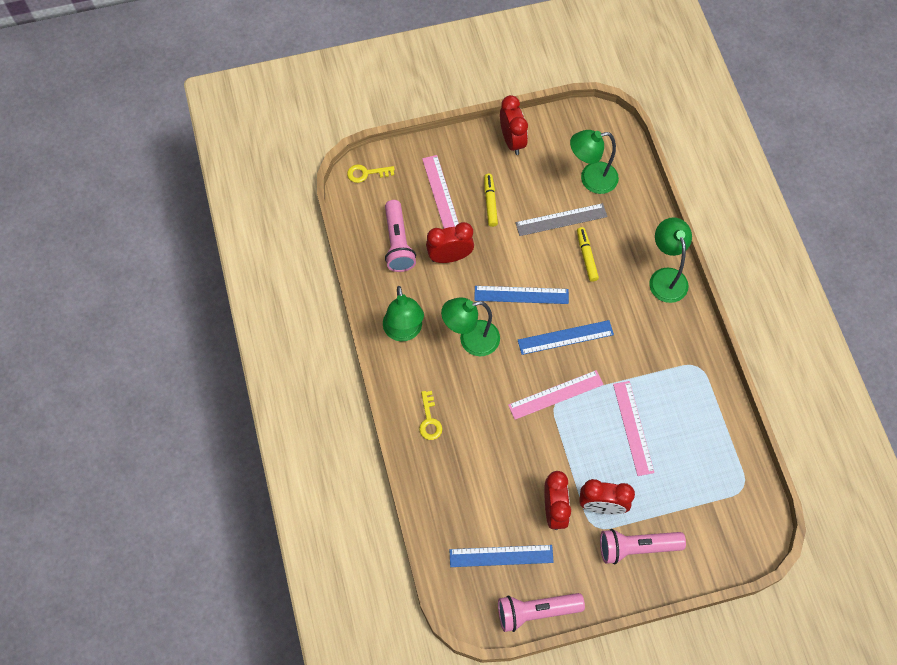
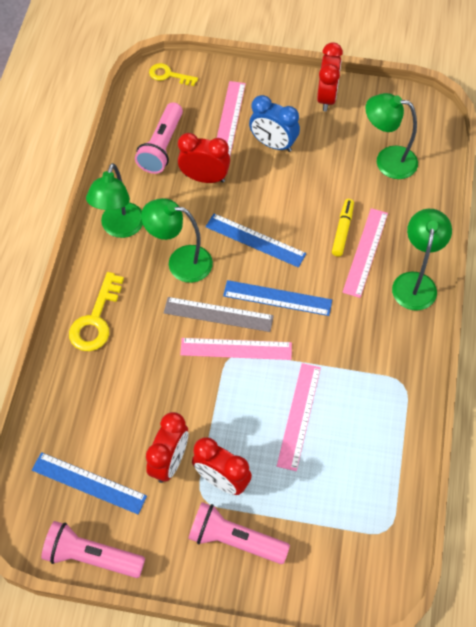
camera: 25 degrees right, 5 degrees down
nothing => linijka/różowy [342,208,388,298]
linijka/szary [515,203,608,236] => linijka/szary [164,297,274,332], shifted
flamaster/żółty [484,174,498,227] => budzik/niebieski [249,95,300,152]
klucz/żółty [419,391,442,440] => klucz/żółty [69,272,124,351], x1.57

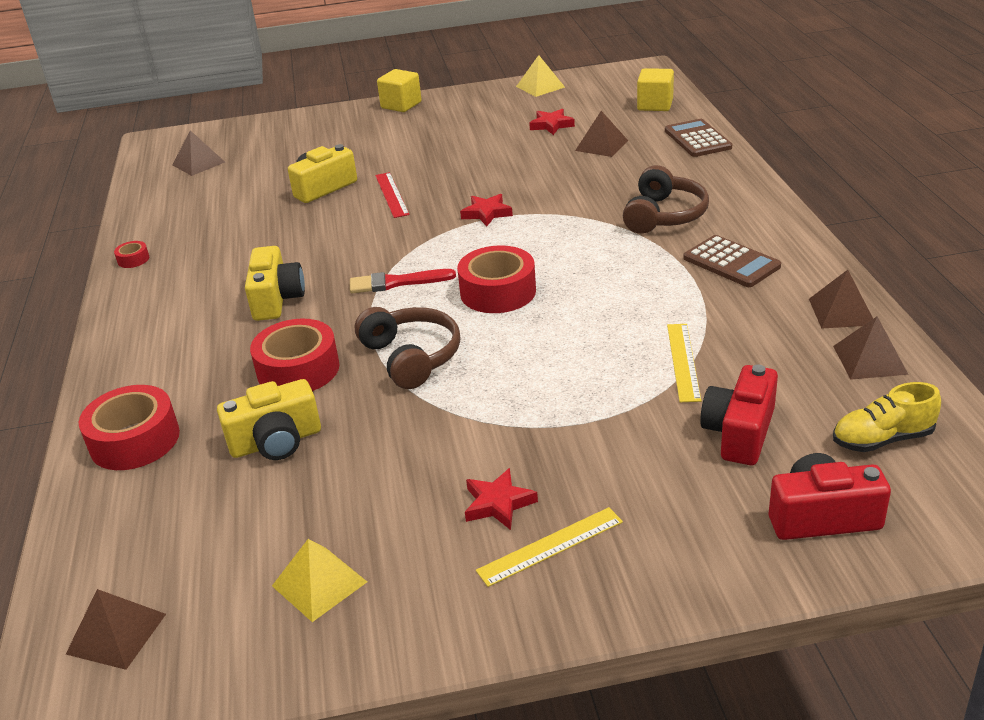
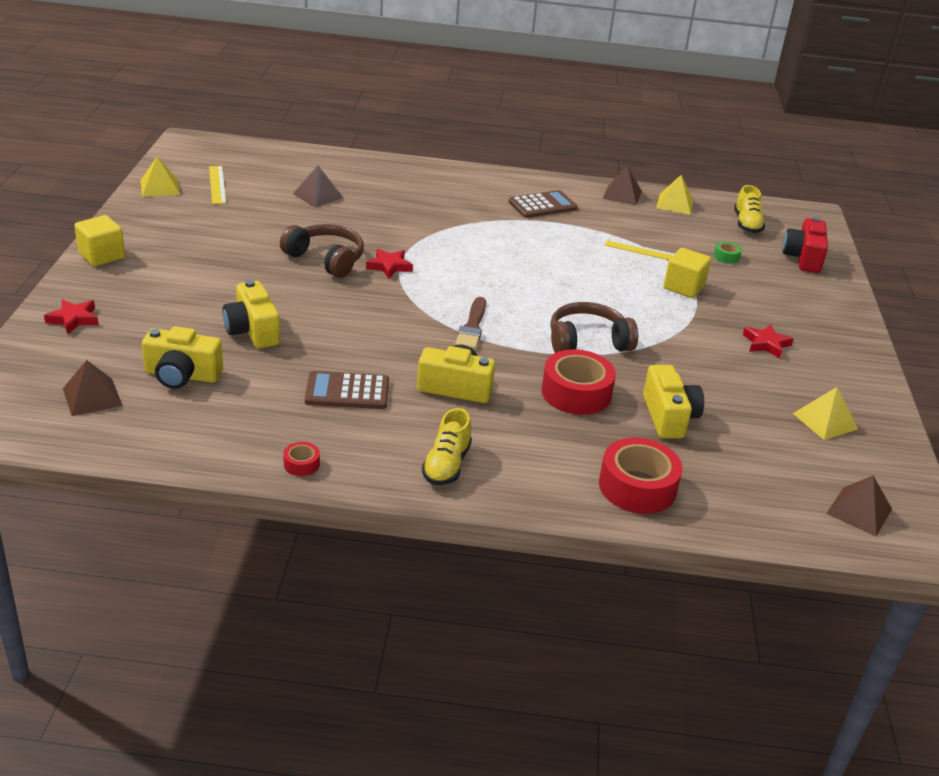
camera: 80 degrees left, 0 degrees up
linijka/czerwony [375,172,410,218] => nothing
taśma klejąca/czerwony [457,245,536,313] => nothing
nothing => aparat fotograficzny/żółty [142,326,223,389]
nothing => but/żółty [422,408,472,485]
linijka/żółty [476,507,623,587] => linijka/żółty [209,166,226,204], shifted
gwiazda/czerwony [529,109,575,135] => gwiazda/czerwony [44,299,99,335], shifted
słuchawki/brązowy [623,165,709,234] => słuchawki/brązowy [280,224,364,278], shifted
sześcian/żółty [637,68,674,111] => sześcian/żółty [663,248,711,298], shifted
kalkulator/brązowy [665,119,732,157] => kalkulator/brązowy [305,371,389,409], shifted
aparat fotograficzny/czerwony [700,364,778,465] => taśma klejąca/zielony [714,241,742,264]
pędzel/czerwony [350,269,456,294] => pędzel/brązowy [455,297,486,350]
piramida/brązowy [833,317,909,380] => piramida/żółty [656,175,694,215]

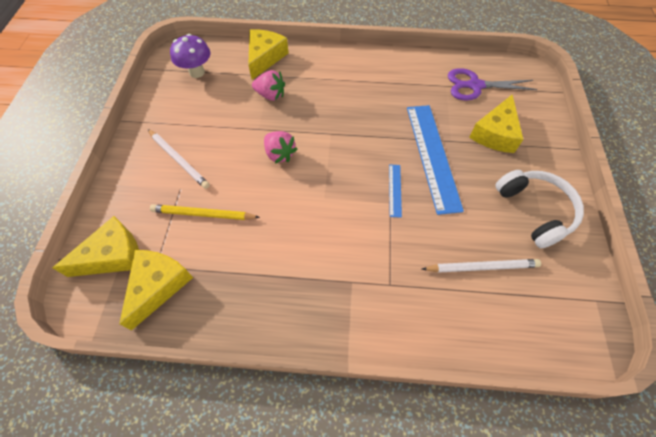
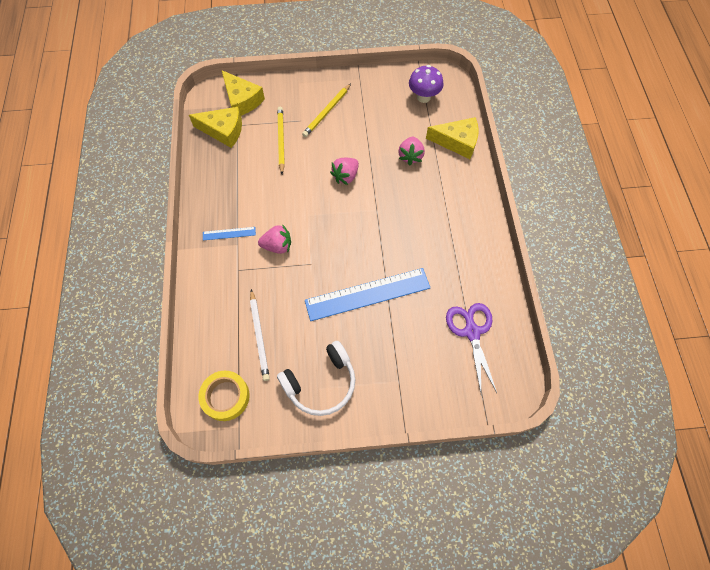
camera: 80 degrees right, 5 degrees up
ser/żółty [469,94,524,153] => nothing
nothing => taśma klejąca/żółty [198,371,250,421]
nothing => truskawka/różowy [258,224,291,254]
linijka/niebieski [389,164,402,218] => linijka/niebieski [203,227,256,240], shifted
ołówek/biały [148,129,210,189] => ołówek/żółty [302,84,351,137]

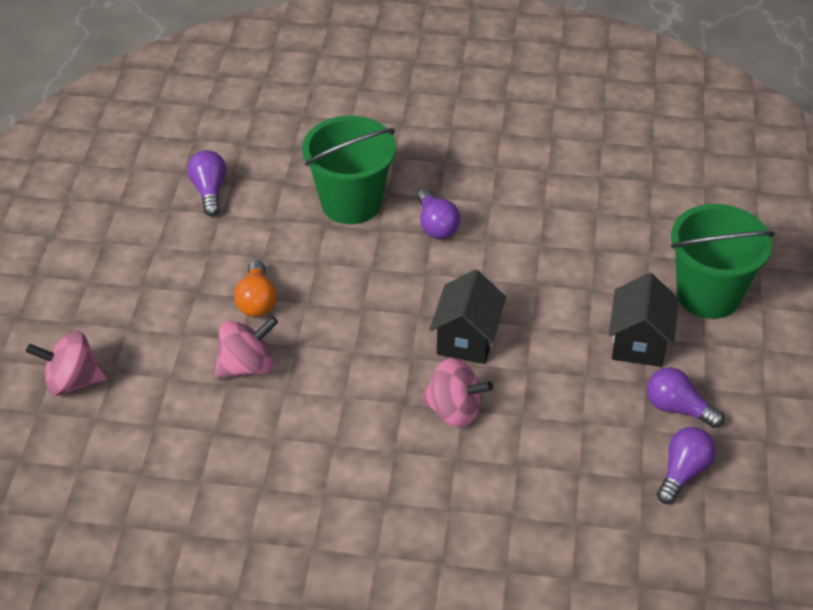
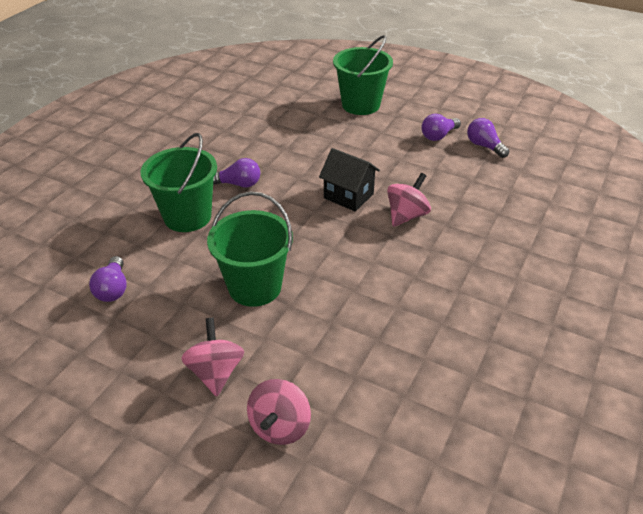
camera: 70 degrees left, 5 degrees down
domek/czarny [609,273,679,367] => nothing
bączek/różowy [215,316,278,378] => bączek/różowy [181,318,244,397], shifted
żarówka/pomarańczowy [234,260,277,317] => wiadro/zielony [207,192,293,307]
żarówka/fioletowy [187,150,227,216] => żarówka/fioletowy [89,256,127,302], 105 degrees counterclockwise

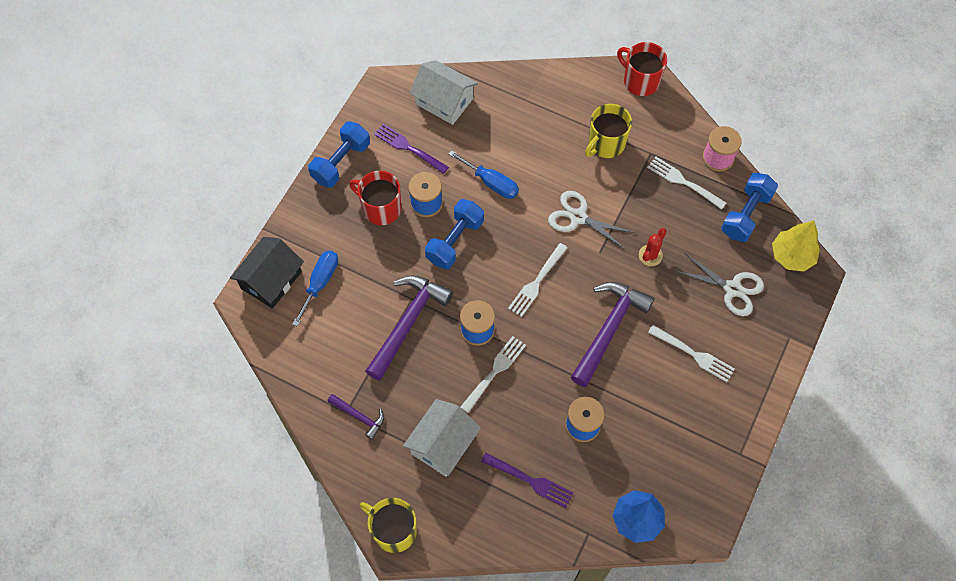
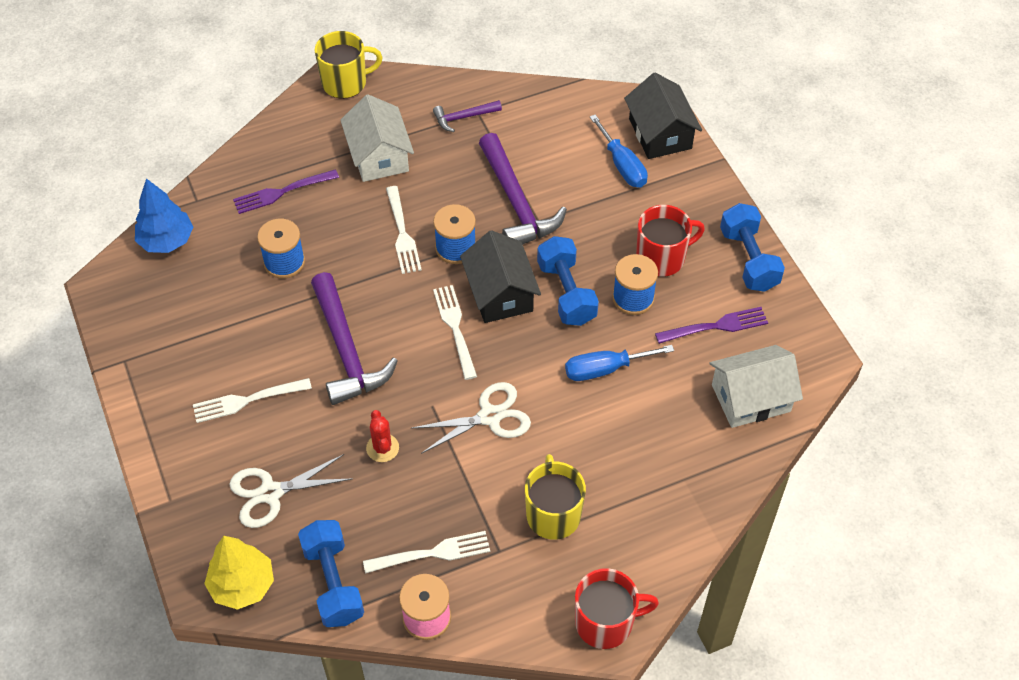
camera: 130 degrees right, 10 degrees down
nothing => domek/czarny [460,230,541,323]

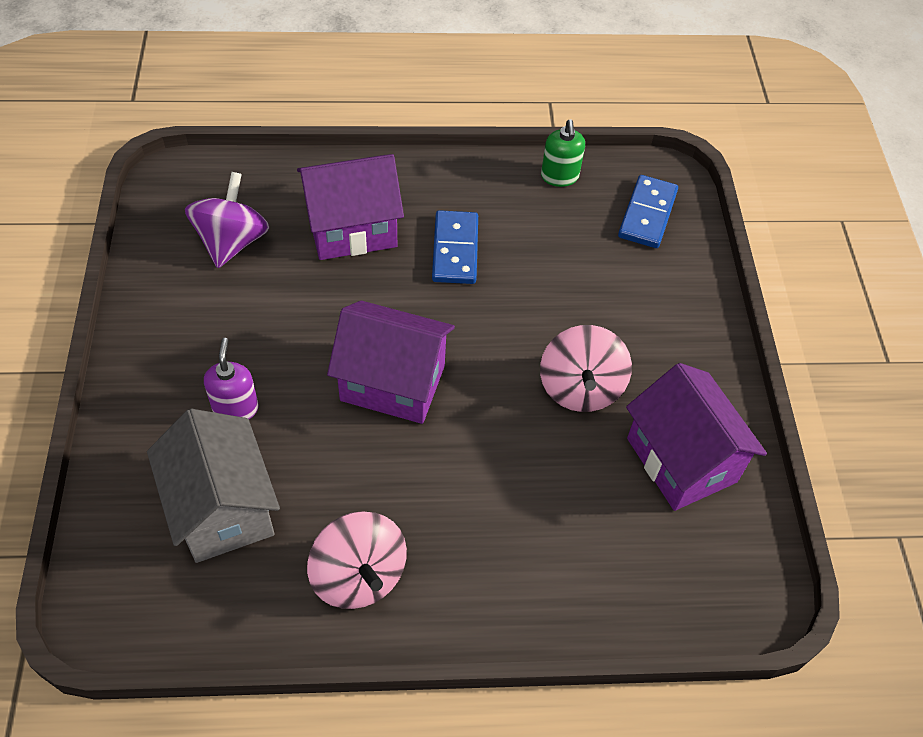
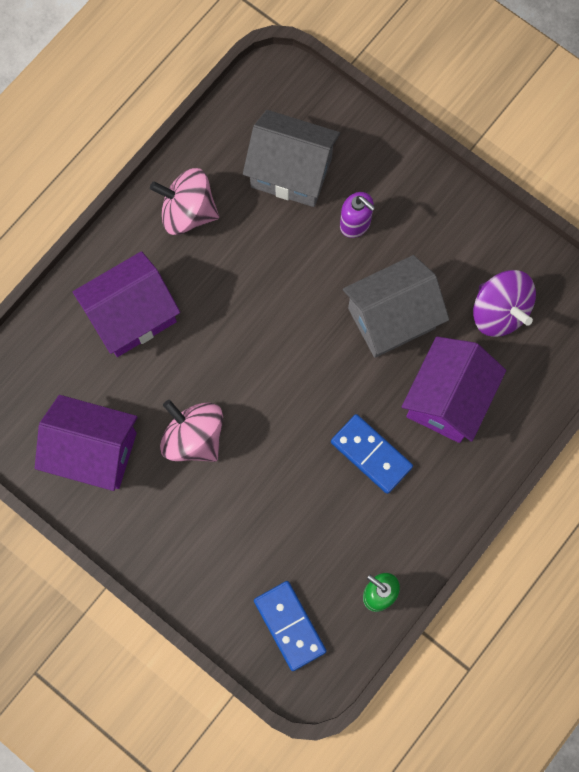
camera: 135 degrees right, 20 degrees up
nothing => domek/szary [343,255,449,358]
domek/fioletowy [327,301,455,424] => domek/fioletowy [73,251,180,357], shifted

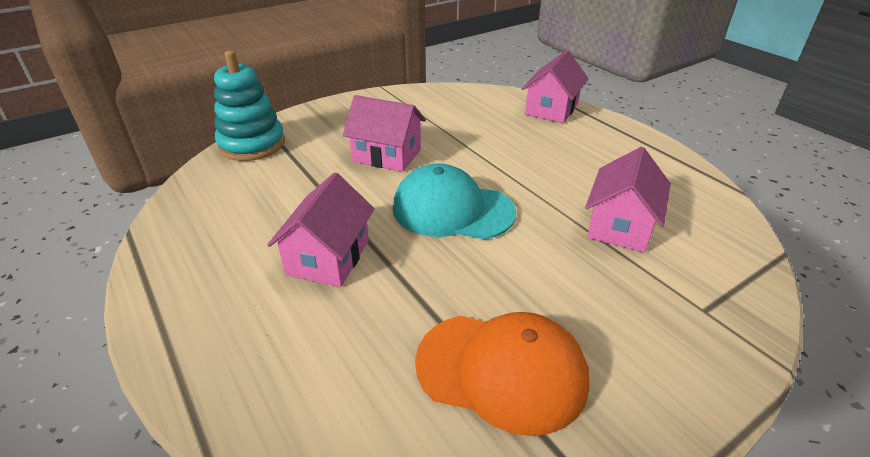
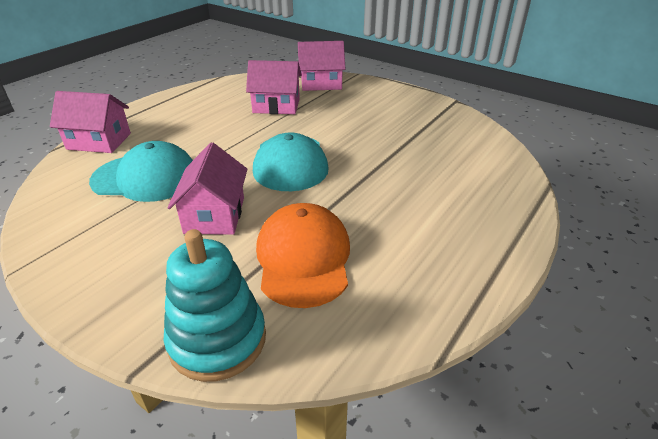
camera: 110 degrees left, 0 degrees up
nothing => czapka/turkusowy [89,141,193,202]
domek/różowy [267,173,375,287] => domek/różowy [298,41,345,91], shifted
czapka/pomarańczowy [415,312,590,436] => czapka/pomarańczowy [256,203,350,308], shifted

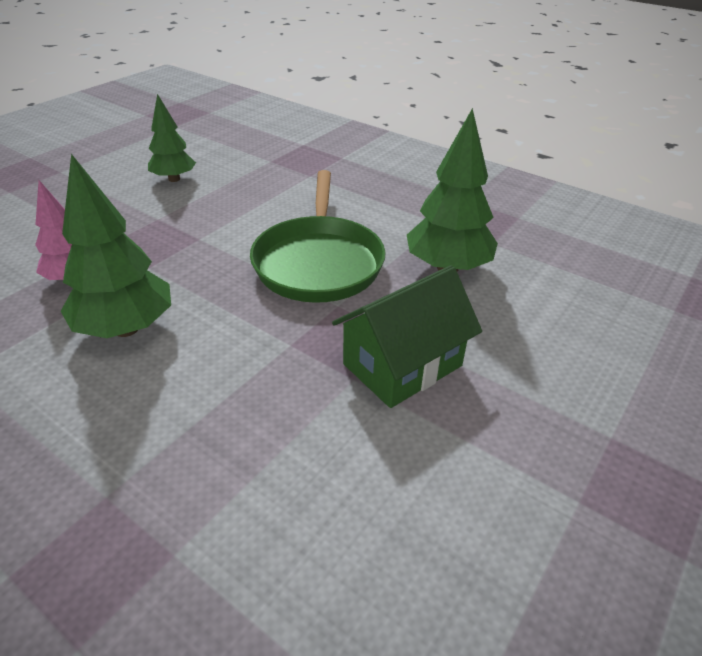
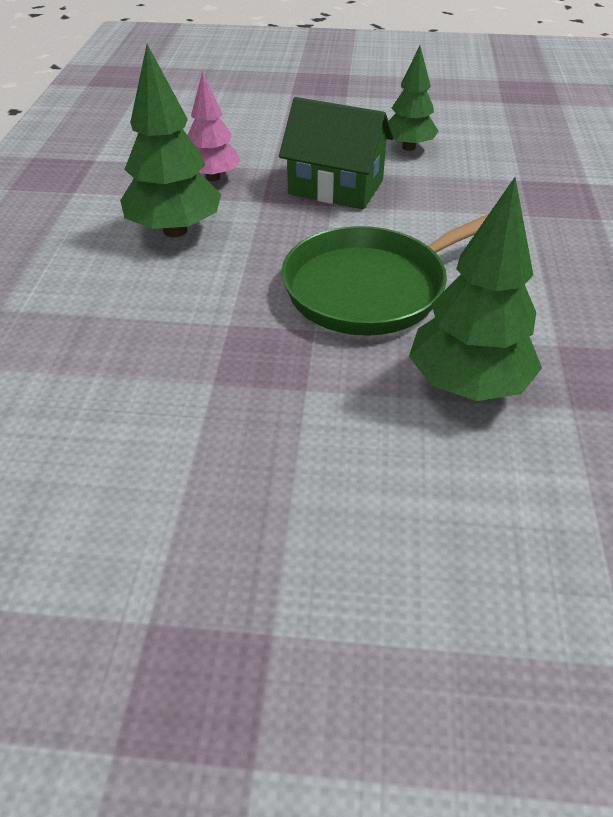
camera: 60 degrees right, 5 degrees up
domek/zielony [332,265,482,408] => domek/zielony [279,97,394,209], shifted

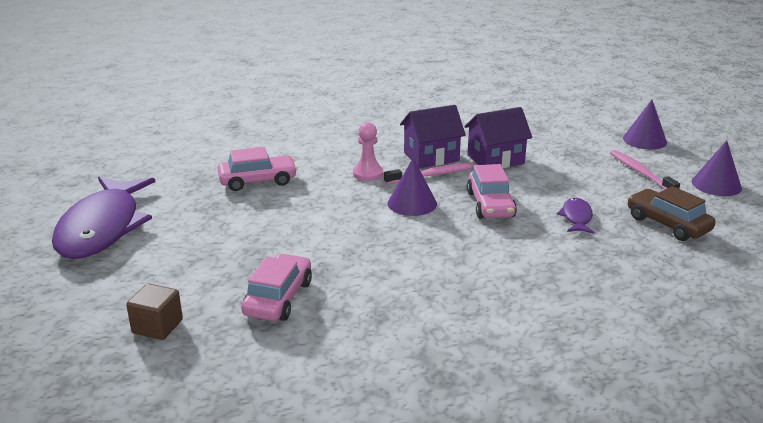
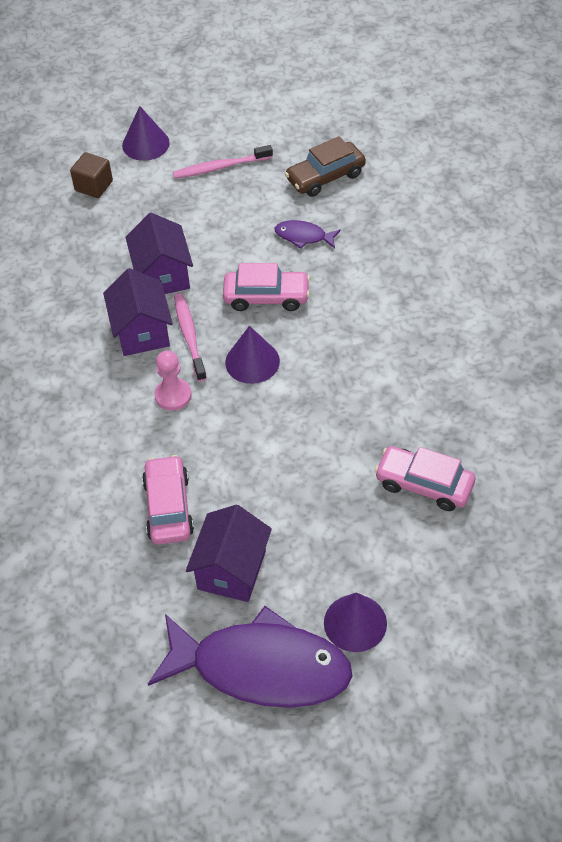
camera: 80 degrees left, 25 degrees up
nothing => domek/fioletowy [186,505,272,602]
sześcian/brązowy [126,283,183,340] => sześcian/brązowy [70,152,113,198], shifted
stożek/fioletowy [692,140,742,196] => stożek/fioletowy [324,592,387,652], shifted

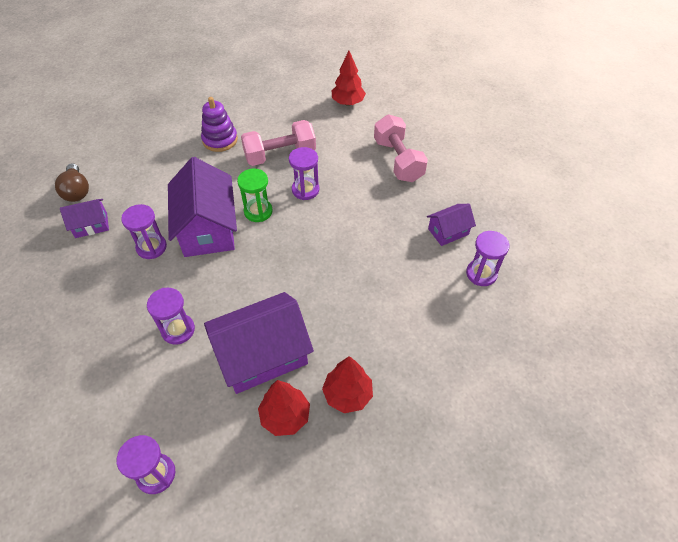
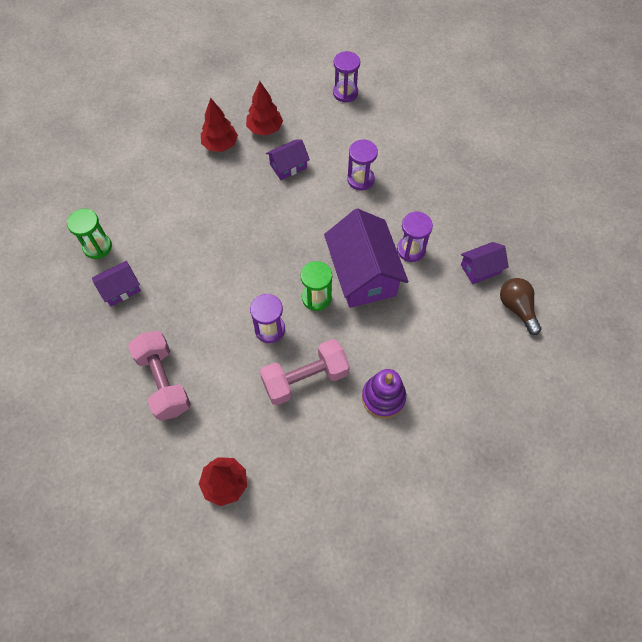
camera: 175 degrees right, 10 degrees up
klepsydra/fioletowy [466,231,510,286] => klepsydra/zielony [67,209,112,259]
domek/fioletowy [204,292,314,394] => domek/fioletowy [266,139,310,180], x0.51

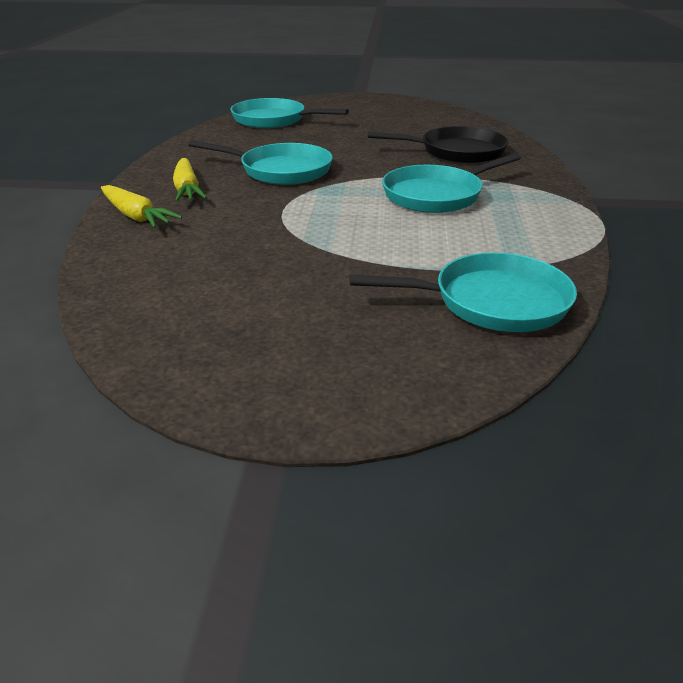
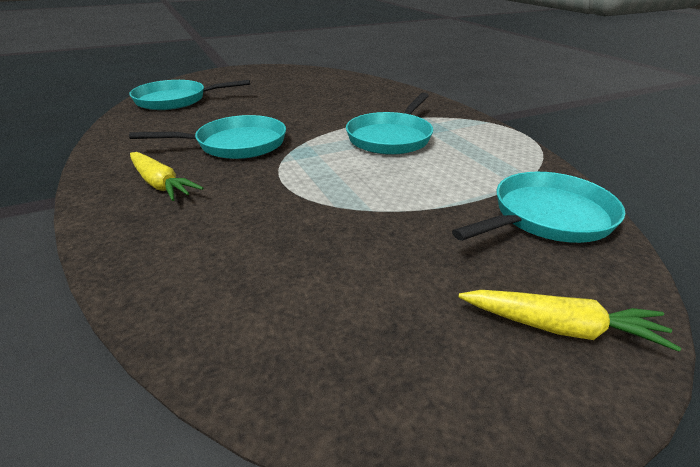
camera: 30 degrees left, 0 degrees up
patelnia/czarny [368,126,509,164] => nothing
marchewka/żółty [101,185,182,228] => marchewka/żółty [458,290,681,352], shifted

